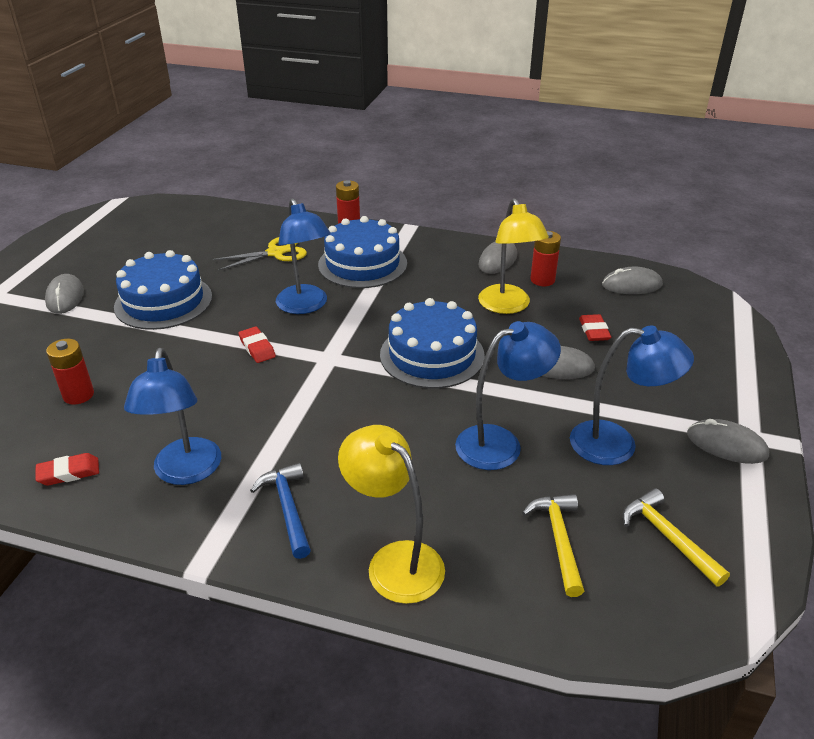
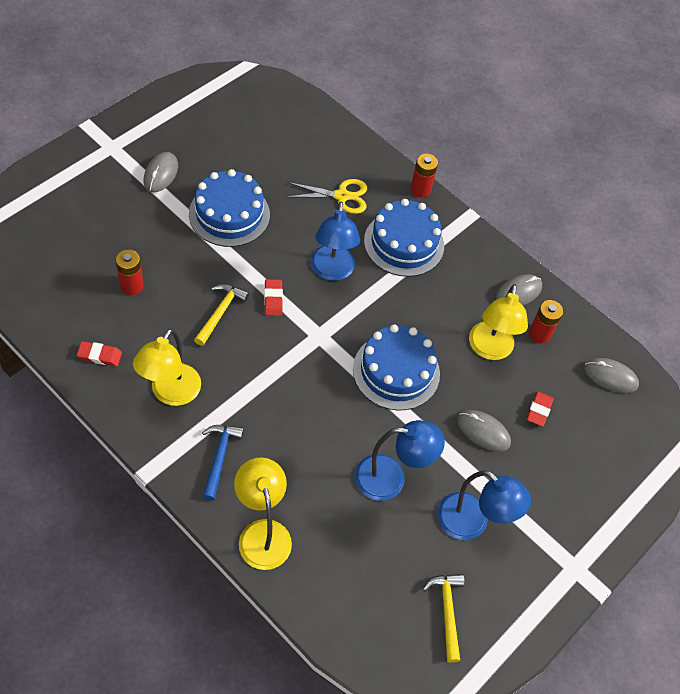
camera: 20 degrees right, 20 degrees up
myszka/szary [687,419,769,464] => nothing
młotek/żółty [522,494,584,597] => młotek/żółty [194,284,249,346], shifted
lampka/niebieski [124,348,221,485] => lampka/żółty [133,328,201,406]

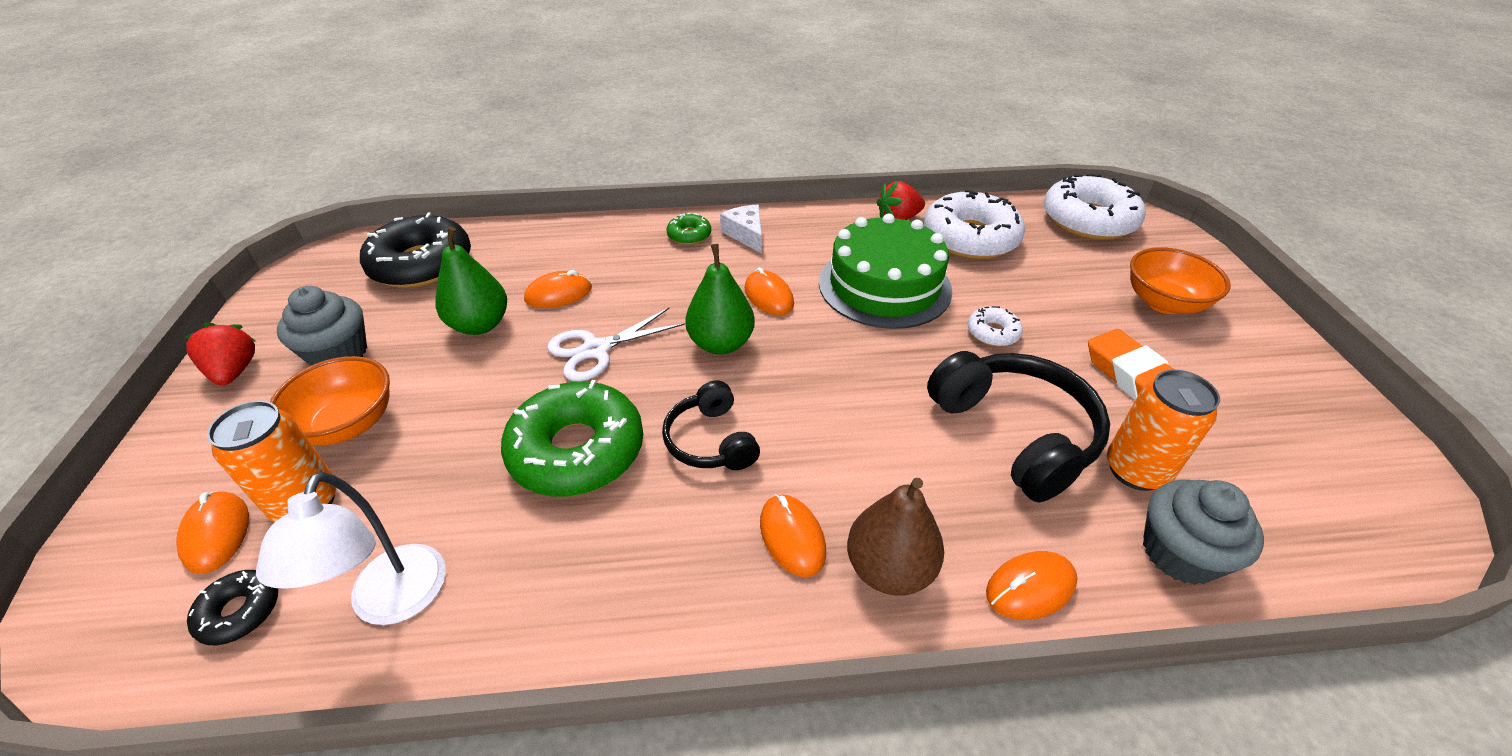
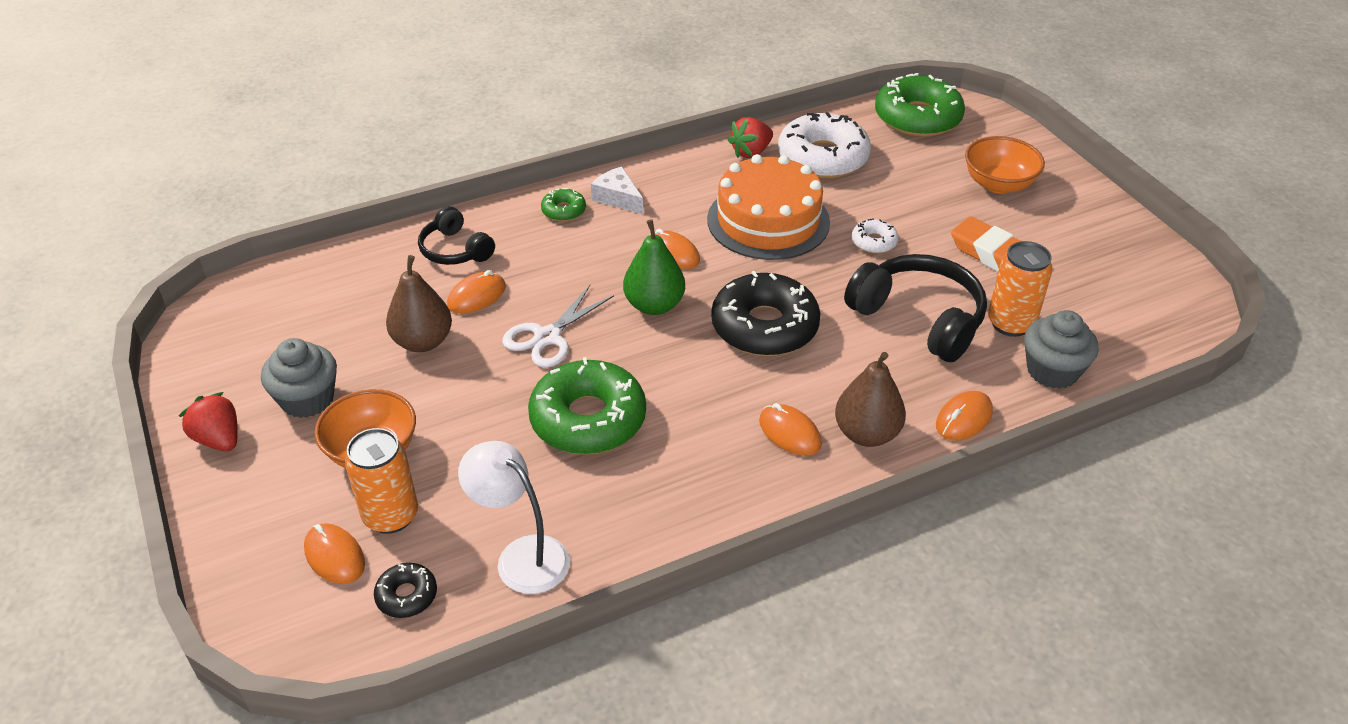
camera: 20 degrees left, 0 degrees up
donut/czarny [360,212,471,288] => donut/czarny [711,271,821,356], shifted
słuchawki/czarny [662,380,760,470] => słuchawki/czarny [418,206,495,265], shifted
gruszka/zielony [435,227,507,335] => gruszka/brązowy [386,255,452,352]
tort/zielony [819,214,952,329] => tort/pomarańczowy [707,154,830,260]
donut/biały [1043,174,1146,240] => donut/zielony [875,73,965,137]
lampka/biały [256,472,446,625] => lampka/biały [458,441,570,594], 150 degrees clockwise

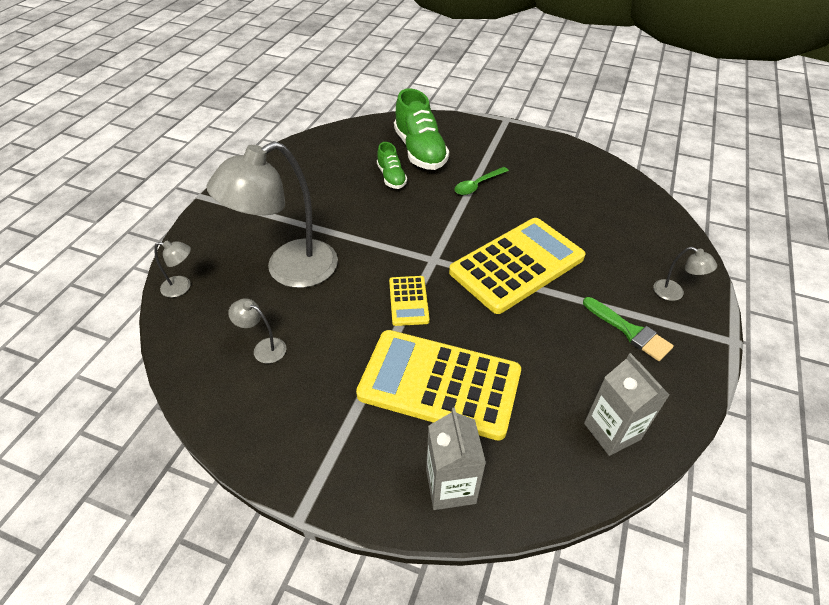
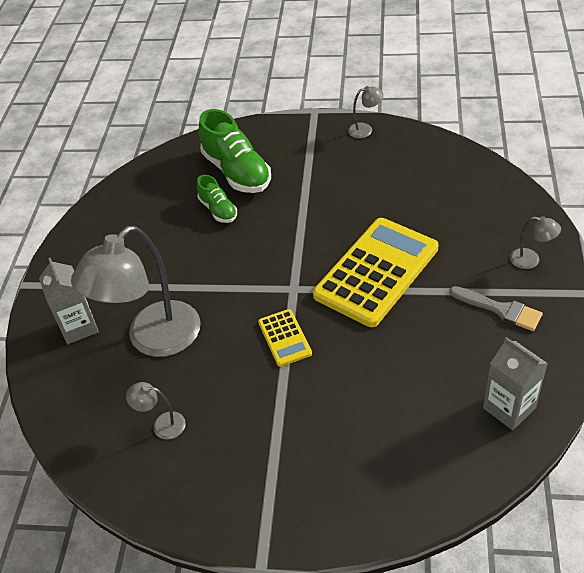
camera: 10 degrees left, 0 degrees up
kalkulator/żółty [356,330,521,441] => nothing
łyżka/zielony [455,167,509,195] => nothing
lampka/szary [154,240,191,298] => lampka/szary [348,86,383,138], shifted
karton mleka/szary [426,408,486,510] => karton mleka/szary [39,258,99,344], shifted
pędzel/zielony [583,297,674,361] => pędzel/szary [449,286,543,331]

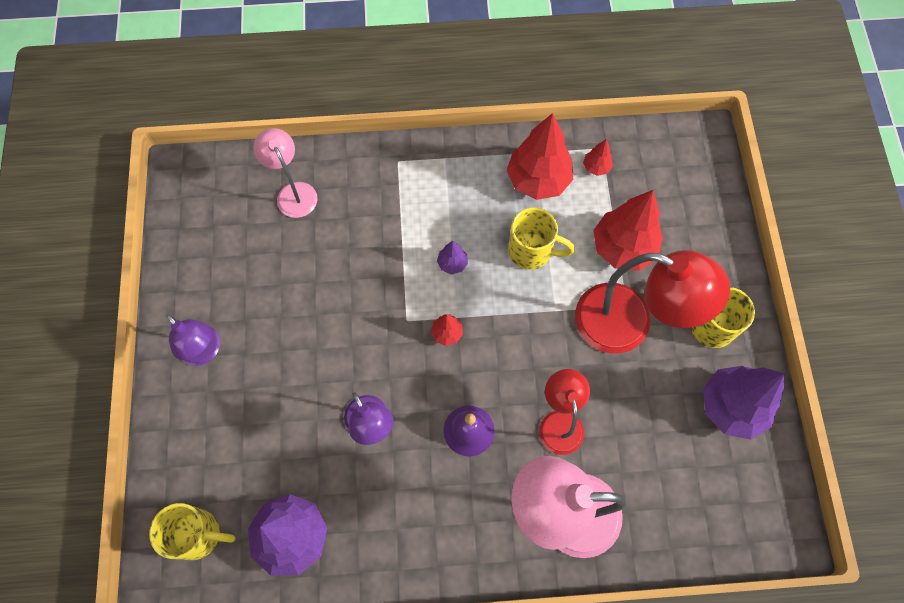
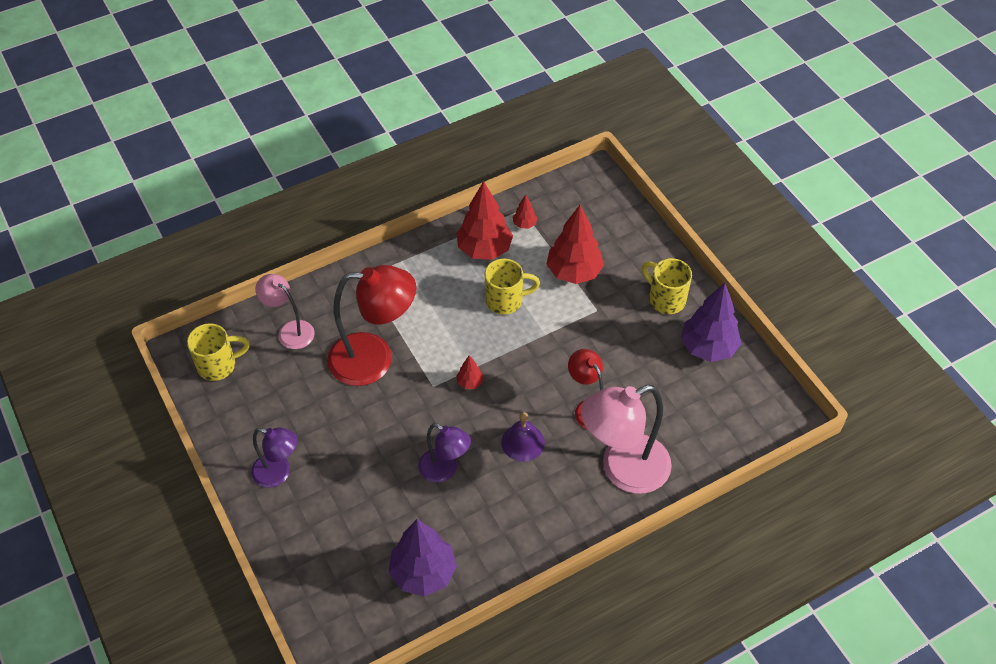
camera: 25 degrees left, 15 degrees down
drzewko/fioletowy [437,241,468,274] => nothing
kubek/żółty [149,503,235,560] => kubek/żółty [187,323,250,381], shifted
lampka/czerwony [575,250,730,354] => lampka/czerwony [327,265,416,386], shifted

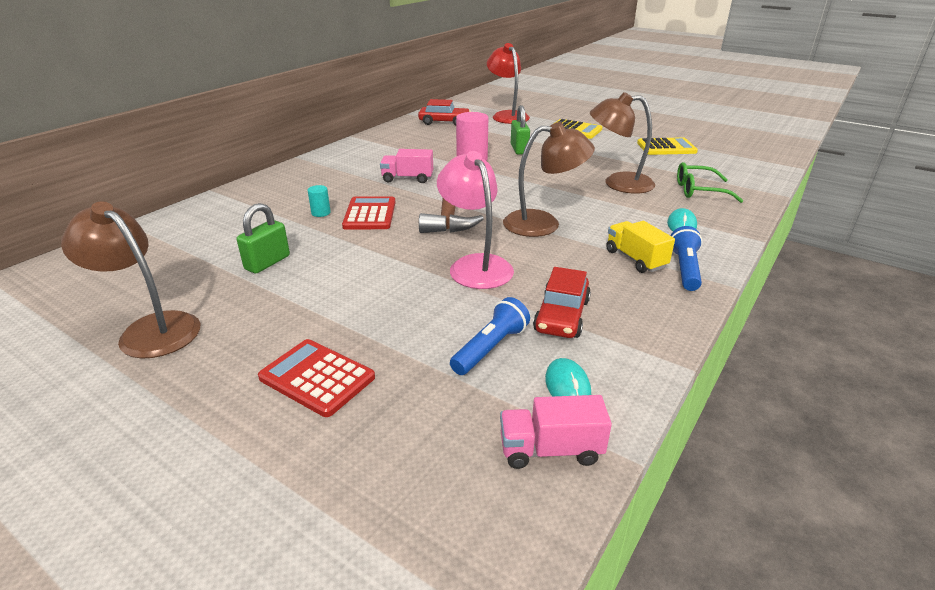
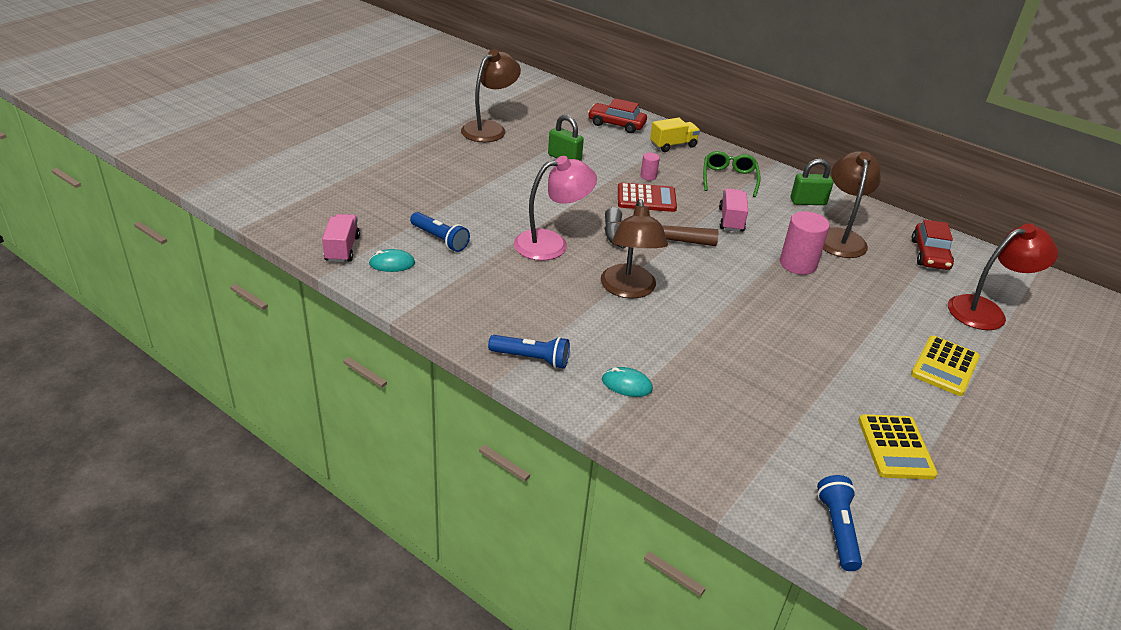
camera: 90 degrees right, 5 degrees up
kalkulator/czerwony [258,339,375,417] => nothing
nothing => latarka/niebieski [817,475,862,571]
kłódka/zielony [511,105,530,155] => kłódka/zielony [791,159,833,205], shifted
samochód/czerwony [533,267,591,338] => samochód/czerwony [588,98,647,133], shifted
lampka/brązowy [590,92,655,194] => lampka/brązowy [823,151,881,258], shifted
ciężarówka/żółty [606,221,675,273] => ciężarówka/żółty [650,118,700,152], shifted
okulary/zielony [677,162,743,203] => okulary/zielony [703,151,760,197], shifted
walec/turkusowy [308,185,331,217] => walec/różowy [640,153,660,181]

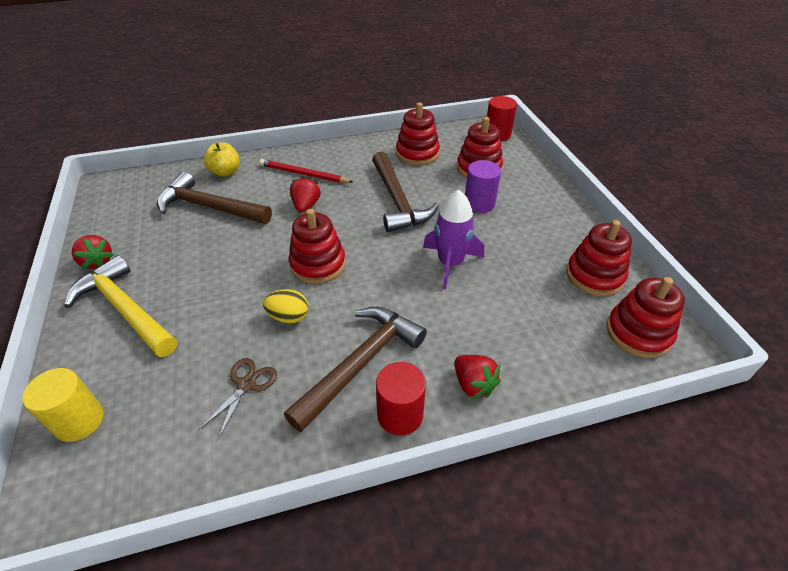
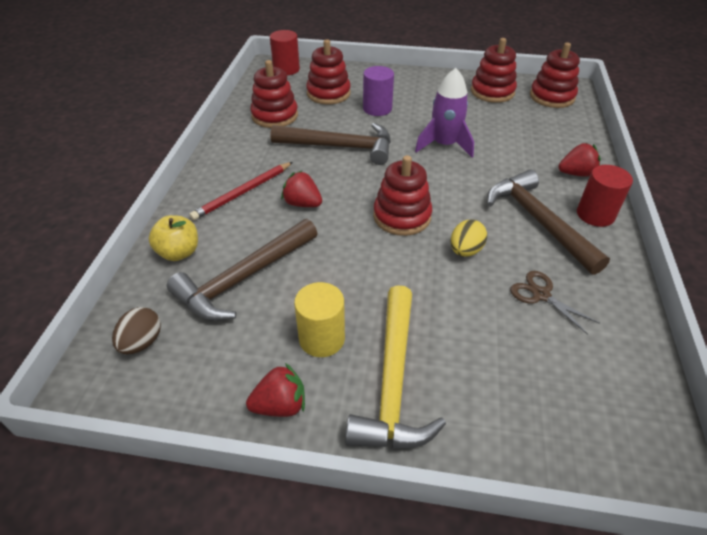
camera: 65 degrees left, 0 degrees up
nothing => jajko/brązowy [112,307,161,354]
walec/żółty [22,368,104,442] => walec/żółty [294,282,345,357], shifted
młotek/żółty [64,255,177,357] => młotek/żółty [345,285,446,449], 60 degrees counterclockwise

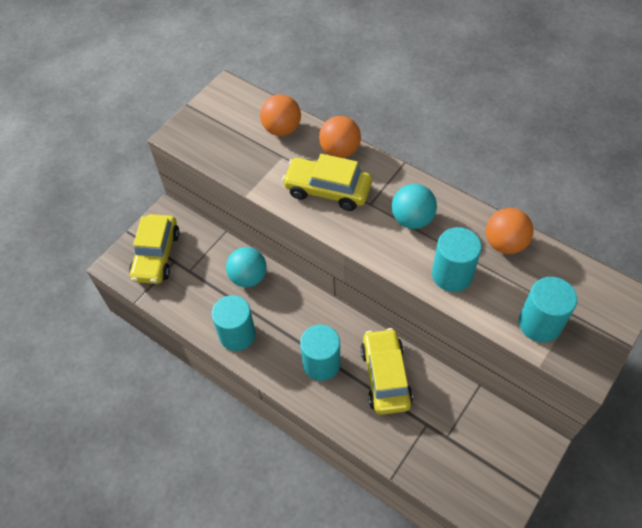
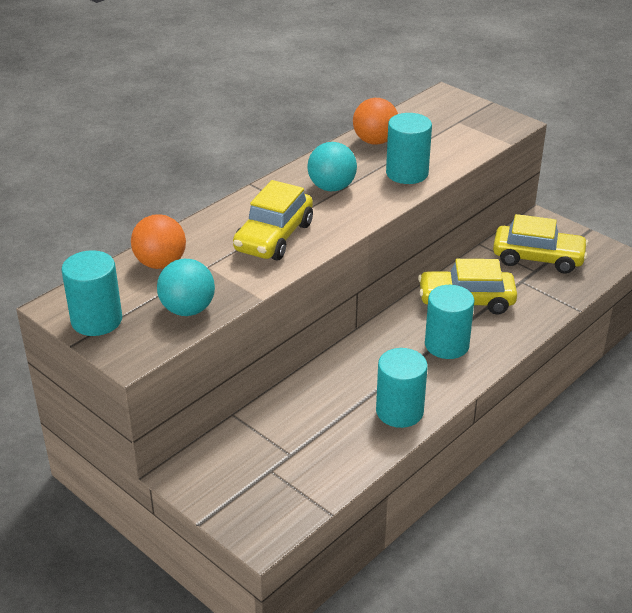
camera: 85 degrees left, 20 degrees down
piłka/pomarańczowy [319,116,361,158] => nothing
samochód/żółty [129,214,180,284] => samochód/żółty [493,214,588,274], shifted
piłka/turkusowy [226,247,267,287] => piłka/turkusowy [157,259,215,316], shifted
walec/turkusowy [519,277,577,342] => walec/turkusowy [61,250,122,336], shifted

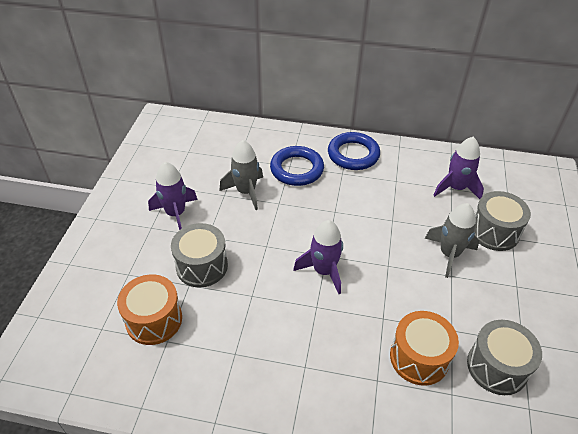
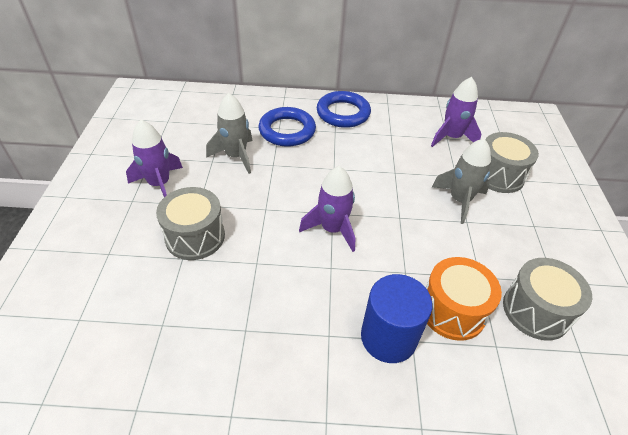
camera: 10 degrees left, 0 degrees up
bęben/pomarańczowy [117,274,182,345] => nothing
nothing => walec/niebieski [361,274,432,363]

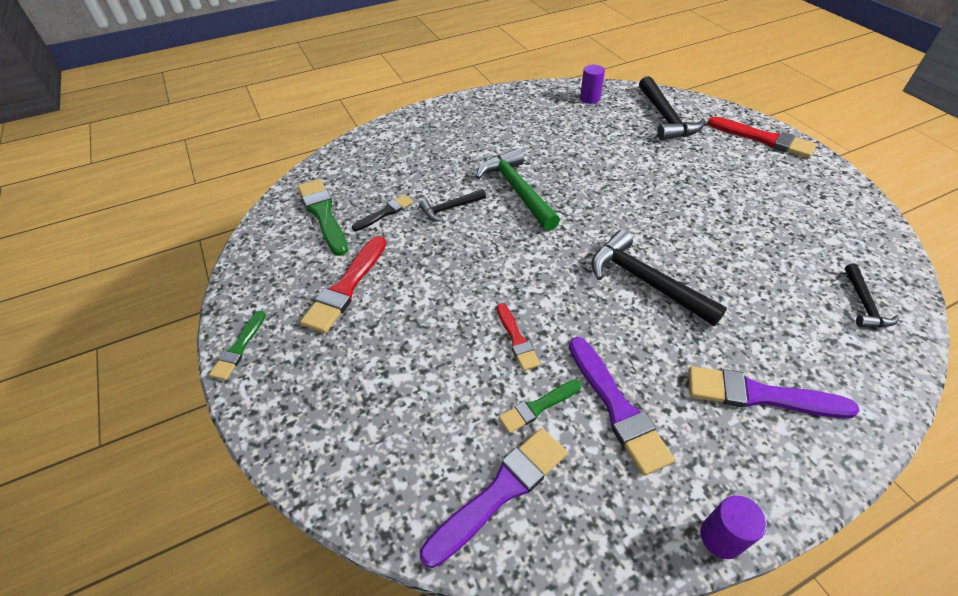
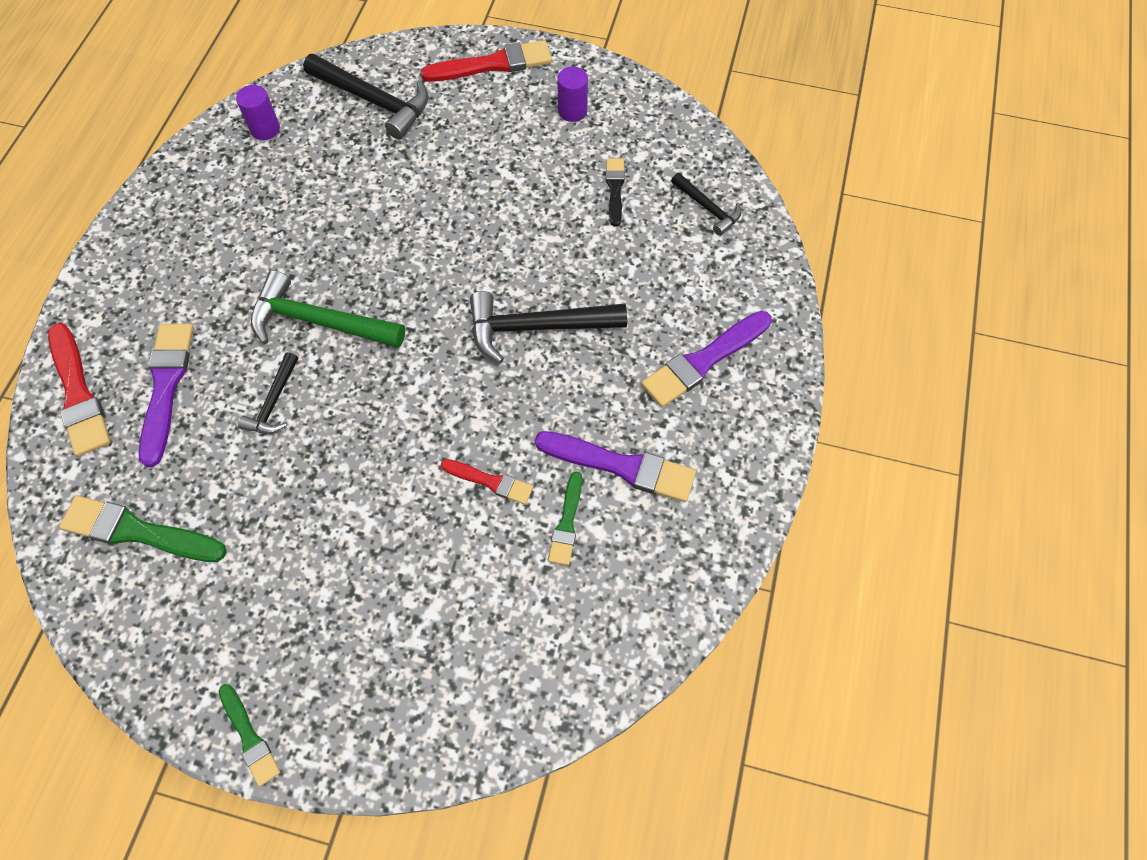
camera: 50 degrees left, 15 degrees up
pędzel/czerwony [300,236,386,333] => pędzel/czerwony [48,323,111,456], shifted
pędzel/czarny [352,195,413,231] => pędzel/czarny [606,158,625,227], shifted
pędzel/fioletowy [420,428,567,568] => pędzel/fioletowy [138,324,194,467], shifted
walec/fioletowy [700,495,767,559] => walec/fioletowy [557,67,588,122], shifted

